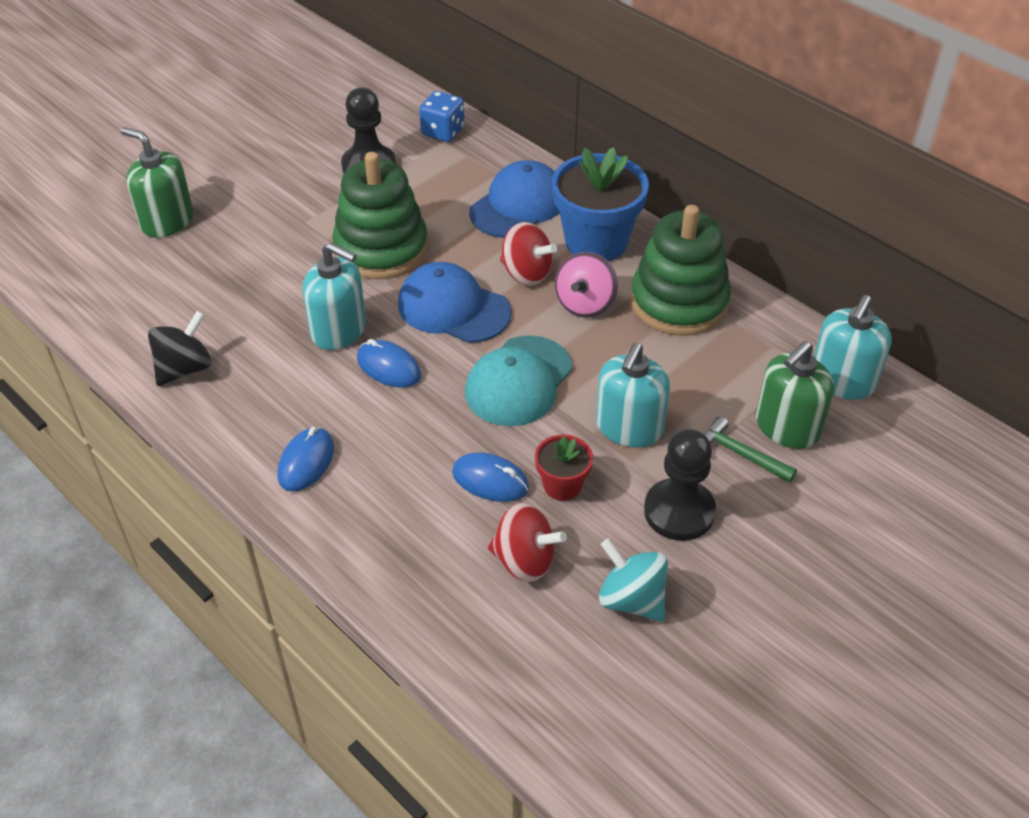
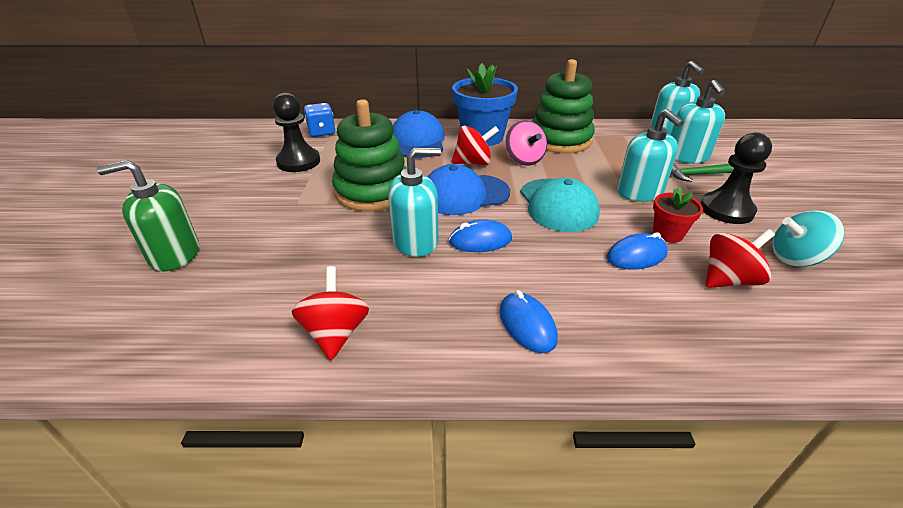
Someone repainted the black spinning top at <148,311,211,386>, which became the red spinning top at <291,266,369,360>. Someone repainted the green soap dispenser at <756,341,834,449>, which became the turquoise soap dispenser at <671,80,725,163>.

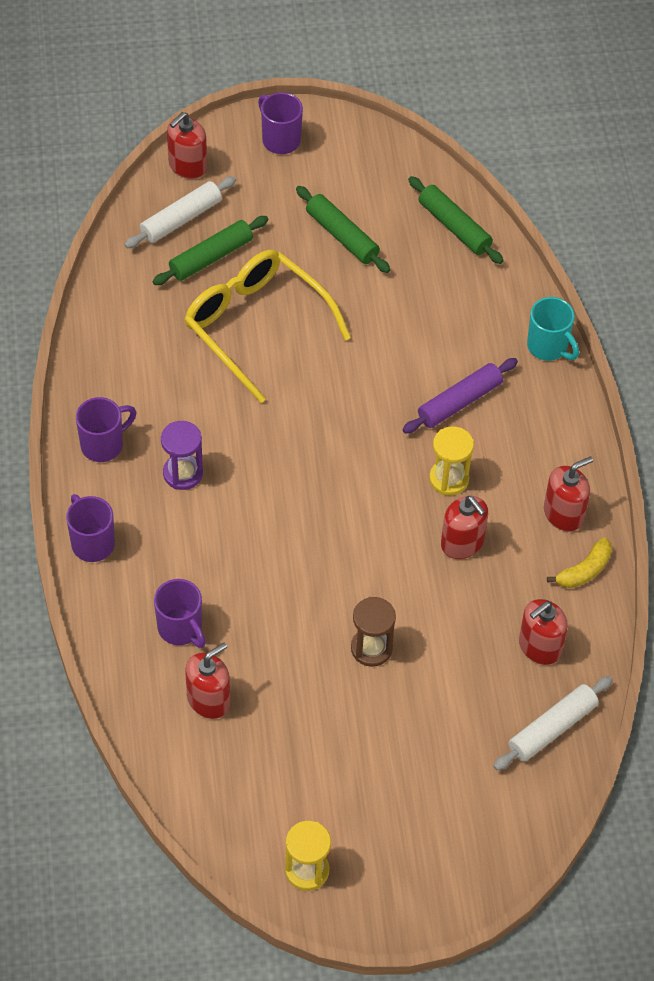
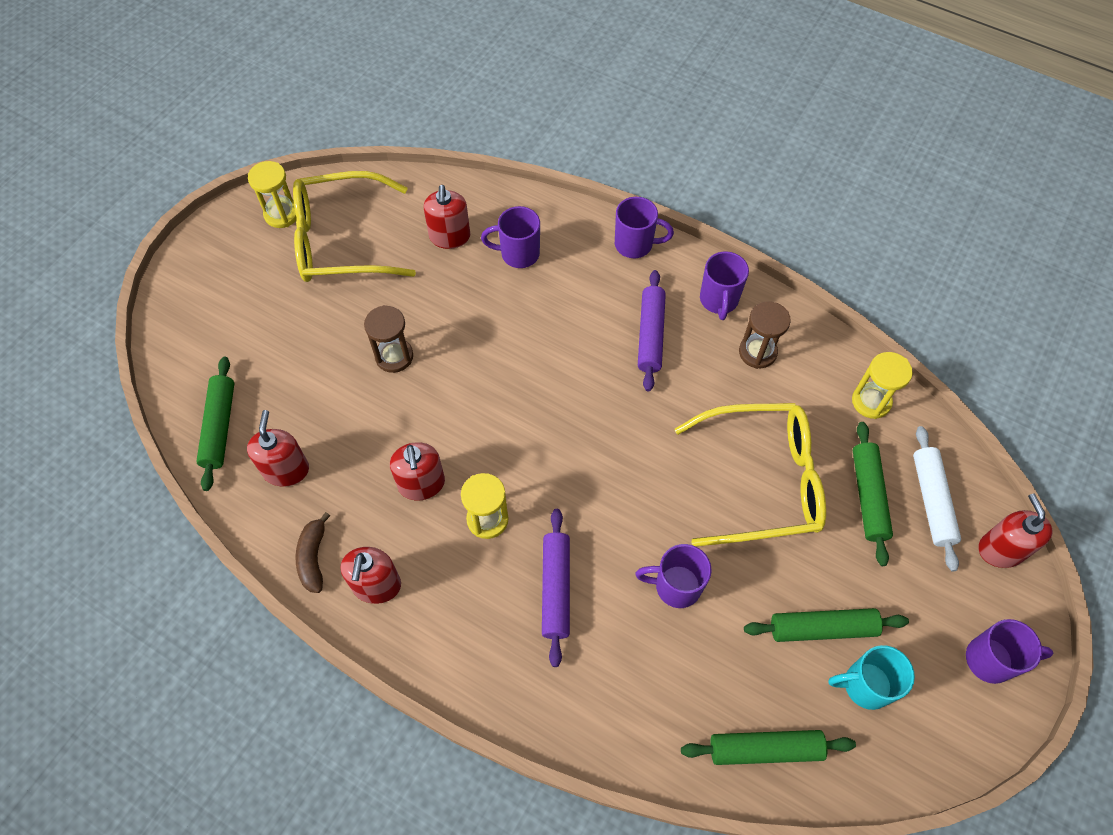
Someone put down the yellow glasses at <293,171,416,282>. Someone put down the purple mug at <635,544,712,608>. Someone put down the brown hourglass at <739,301,791,369>. Someone put down the yellow hourglass at <852,352,913,419>. Someone carried the turquoise mug from <527,297,579,361> to <828,645,915,710>. Someone swapped the purple hourglass at <161,421,203,490> for the purple rolling pin at <638,270,666,391>. Someone repainted the white rolling pin at <493,676,613,770>, which became the green rolling pin at <196,357,235,491>. Someone repainted the yellow banana at <547,538,612,588>, which became the brown banana at <296,512,330,593>. Someone rotated the red soap dispenser at <441,496,488,559> by 105 degrees counterclockwise.

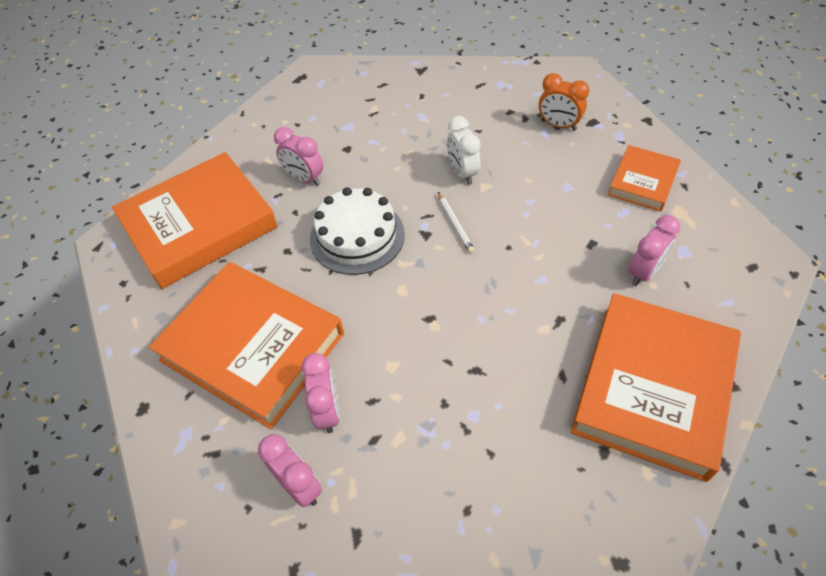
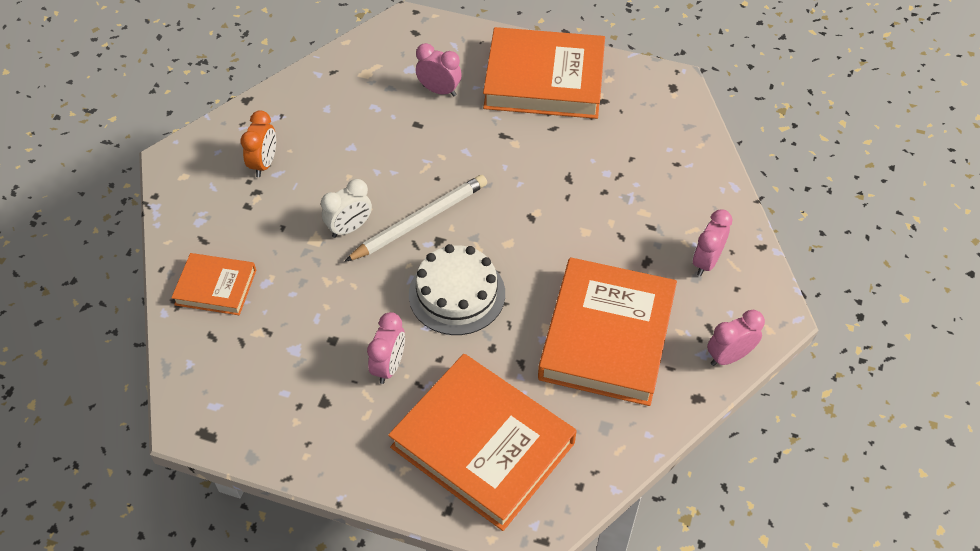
Someone carried the pink clock from <302,353,340,433> to <707,310,765,366>. Someone carried the orange book from <608,145,681,212> to <171,253,256,315>. Someone scaled the white pencil at <438,192,475,253> by 2.03.

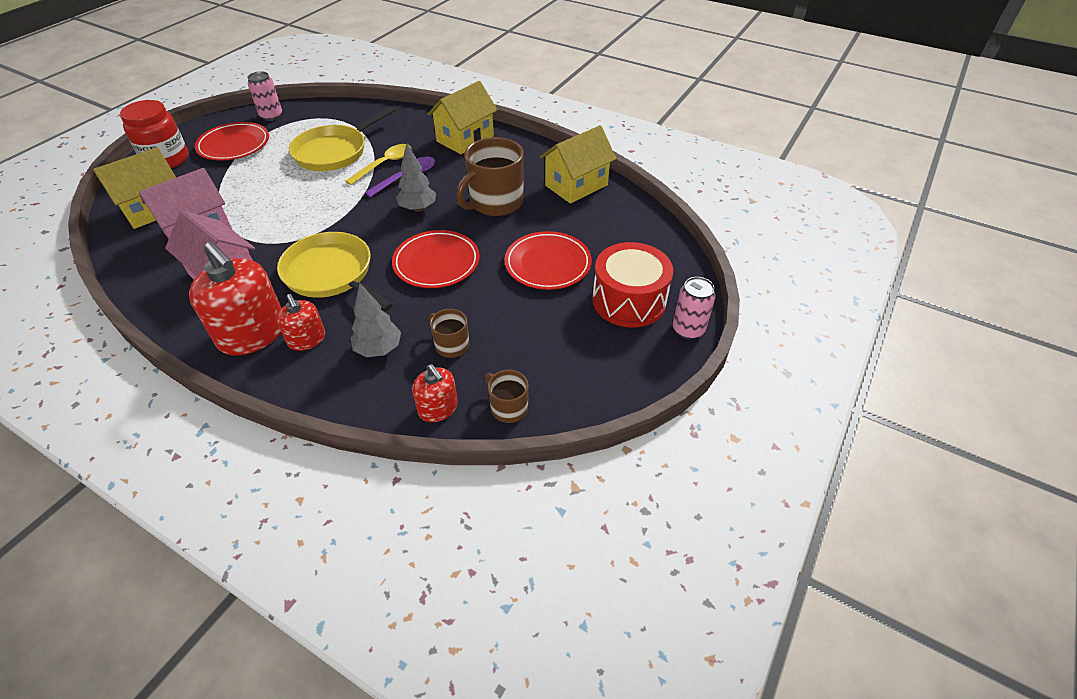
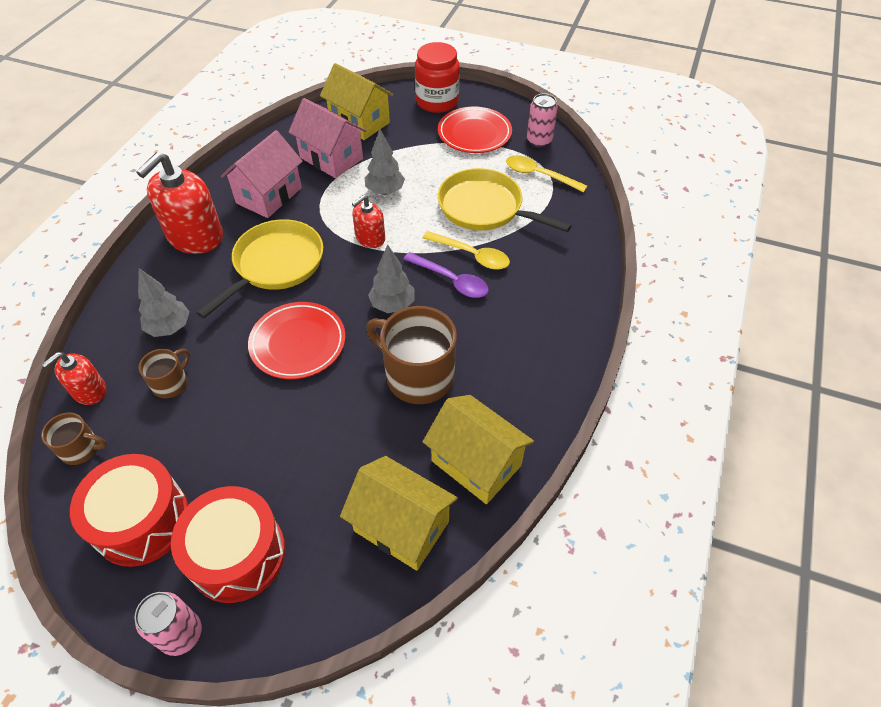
Someone took away the red plate at <505,231,592,290>. Someone put down the red drum at <70,454,189,567>. Someone put down the grey tree at <365,129,405,195>. Someone put down the yellow spoon at <506,155,587,192>. Someone carried the red soap dispenser from <276,294,325,351> to <352,195,385,248>. Someone carried the yellow house from <428,81,498,154> to <340,456,458,571>. Someone rotated the brown mug at <485,370,528,423> by 60 degrees clockwise.

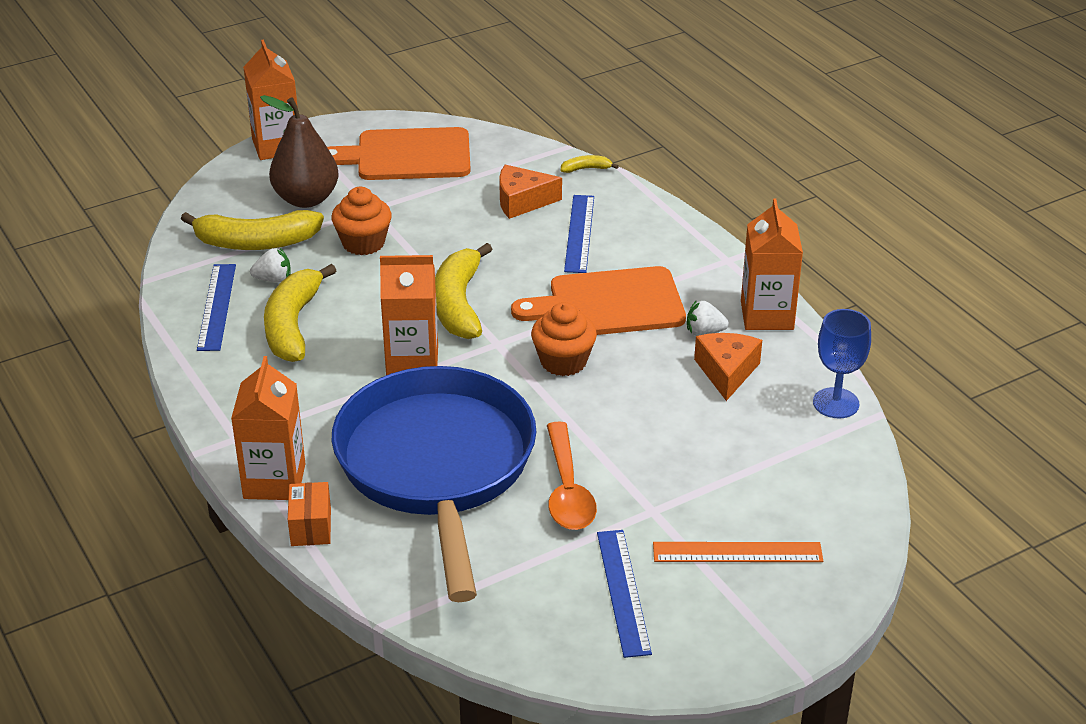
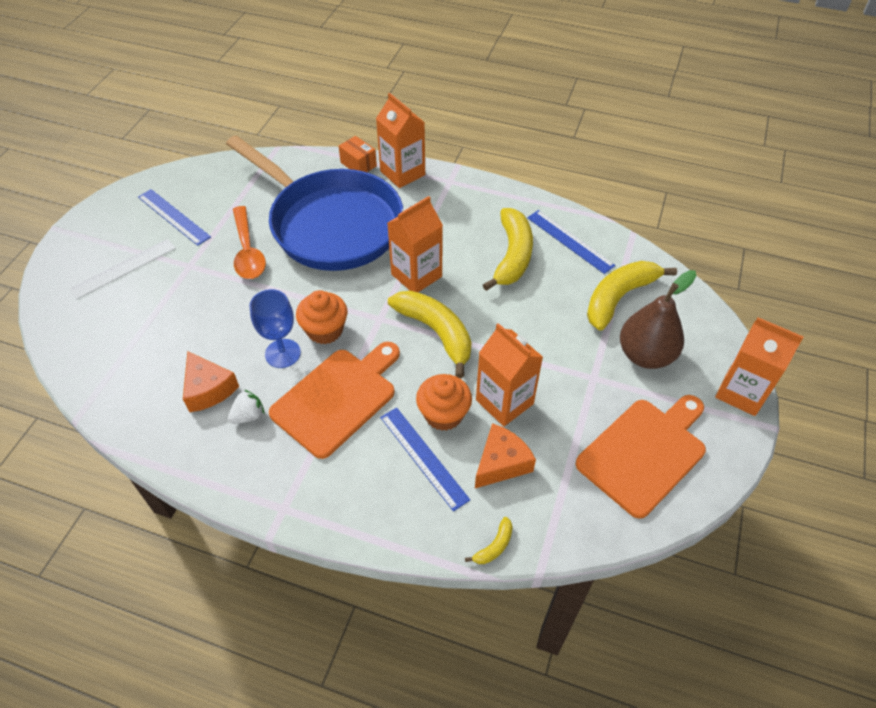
Someone took away the white strawberry at <250,248,291,282>. Someone carried the orange cupcake from <331,187,392,255> to <416,374,472,431>. Someone carried the orange carton from <741,199,803,330> to <476,323,543,426>. Someone carried the blue goblet from <813,309,871,418> to <250,289,301,368>. Someone repainted the orange ruler at <653,542,823,562>, which became the white ruler at <69,239,176,299>. Someone rotated the yellow banana at <264,264,337,362> by 45 degrees clockwise. Someone rotated the orange spoon at <547,421,597,530> by 150 degrees counterclockwise.

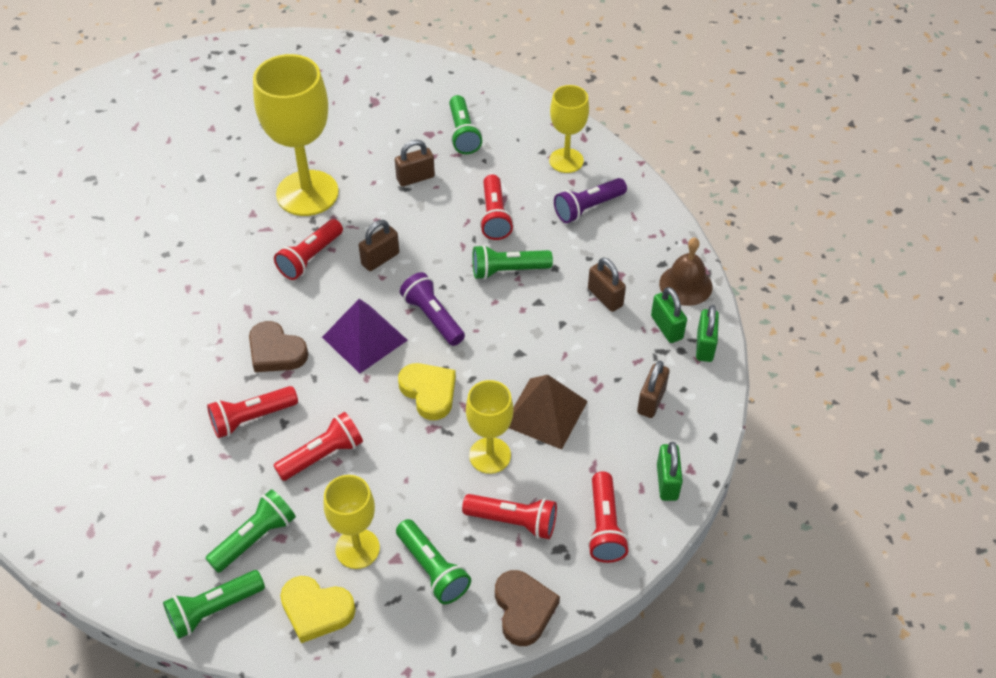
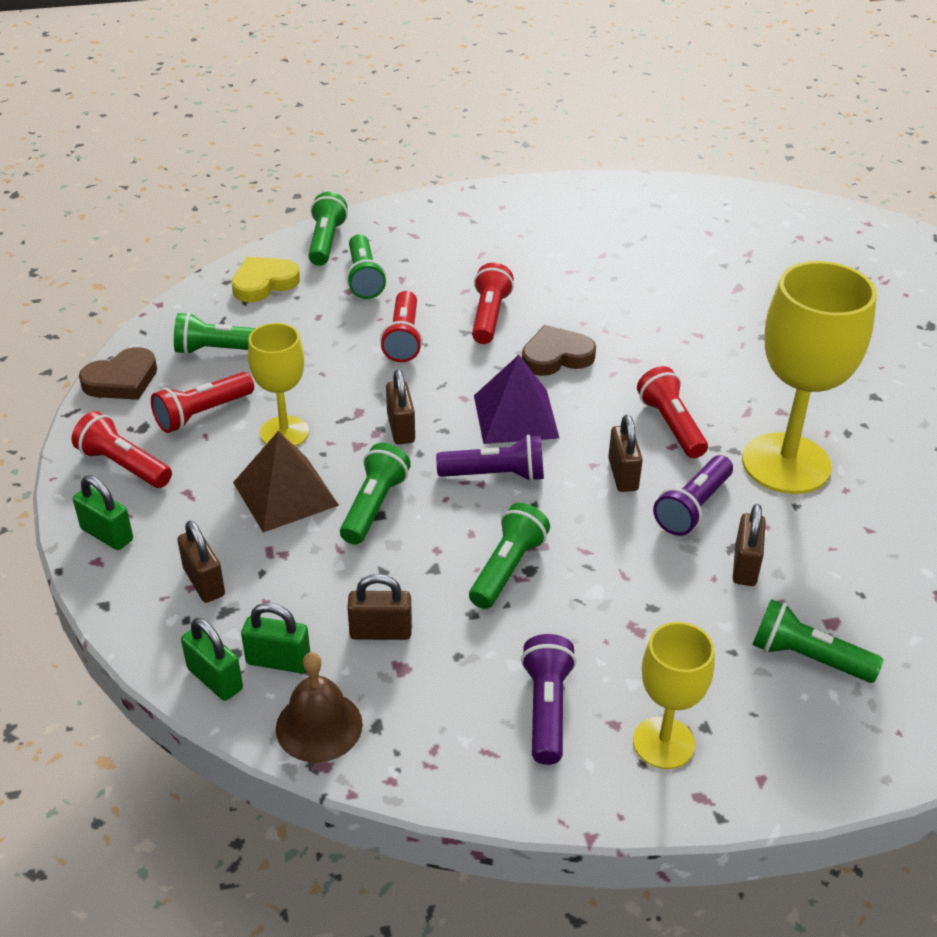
Someone took away the yellow goblet at <324,475,380,569>. Someone took away the red flashlight at <480,174,514,240>. Someone put down the green flashlight at <340,443,411,544>. Someone put down the purple flashlight at <653,455,733,536>. Someone swapped the yellow heart at <398,363,456,420> for the brown padlock at <386,369,415,444>. Someone rotated the brown heart at <495,570,560,646> by 60 degrees counterclockwise.

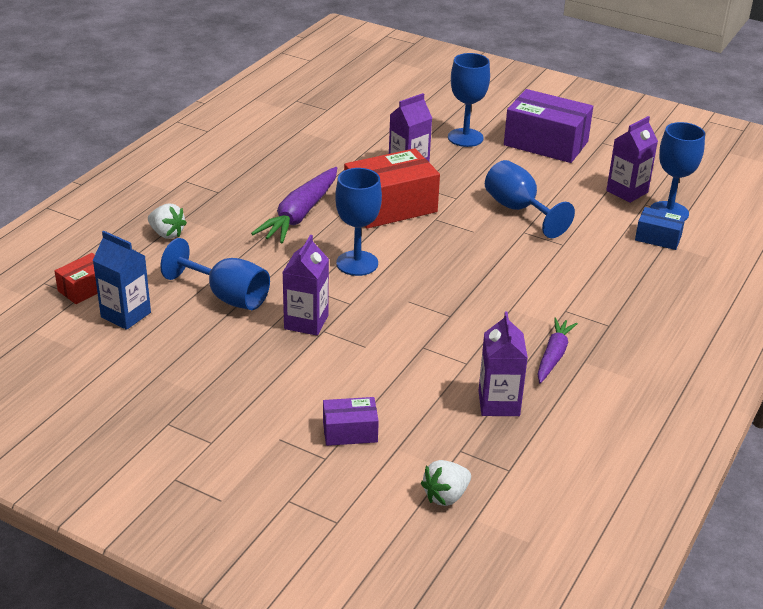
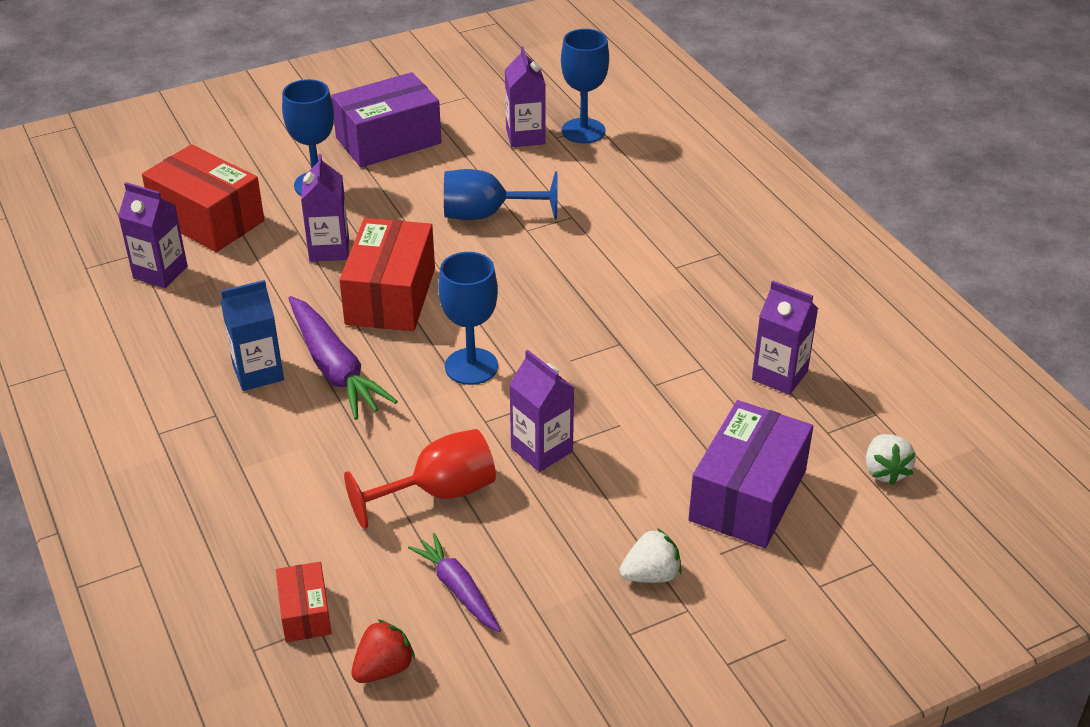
Someone took away the blue box at <635,207,686,250>. Someone put down the purple carton at <118,182,188,288>. Someone put down the red box at <142,144,264,252>. Someone put down the red strawberry at <351,619,415,683>. Someone carried the blue carton from <93,231,151,330> to <221,280,284,391>. Someone carried the white strawberry from <148,204,187,239> to <620,528,682,583>. Someone carried the purple carrot from <538,318,578,384> to <408,533,501,632>. Someone repainted the blue goblet at <160,238,270,310>, which became the red goblet at <344,429,496,529>. Someone scaled the purple box at <323,397,379,446> by 1.95.

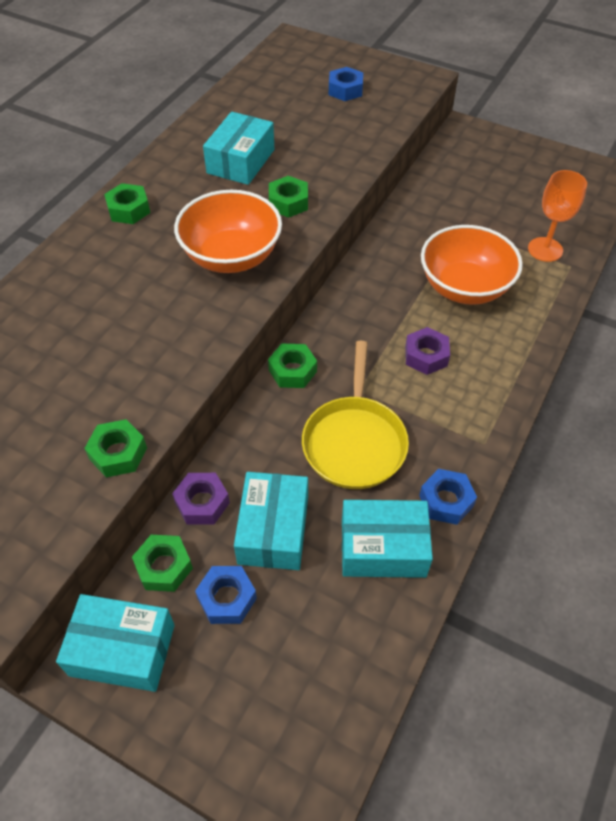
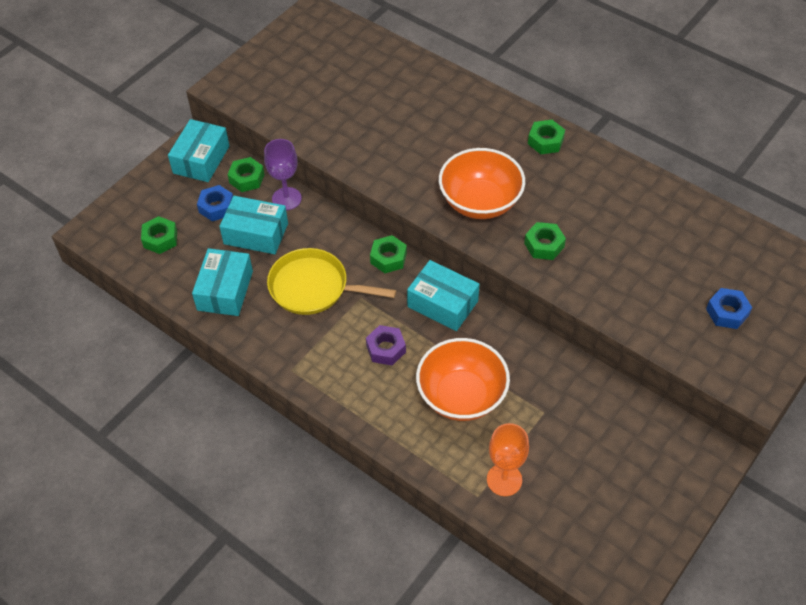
Someone took away the blue nut at <419,469,477,525>. Someone carried the green nut from <84,419,147,478> to <141,216,177,254>. Someone carried the turquoise box from <203,112,274,185> to <407,260,480,331>. Someone swapped the purple nut at <172,473,230,524> for the purple goblet at <264,139,302,210>.

